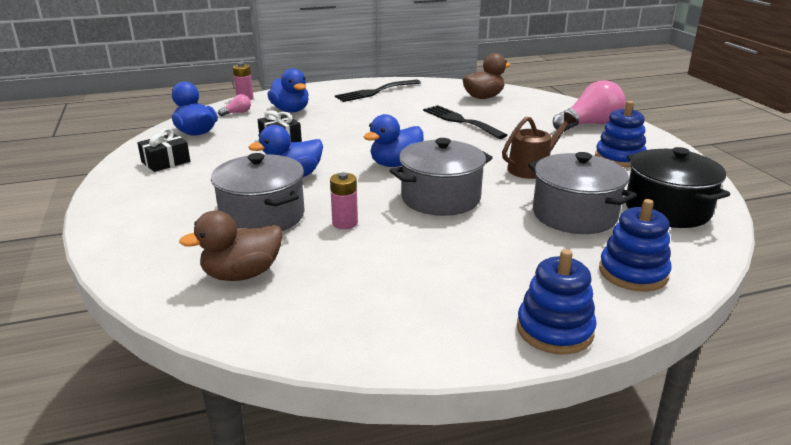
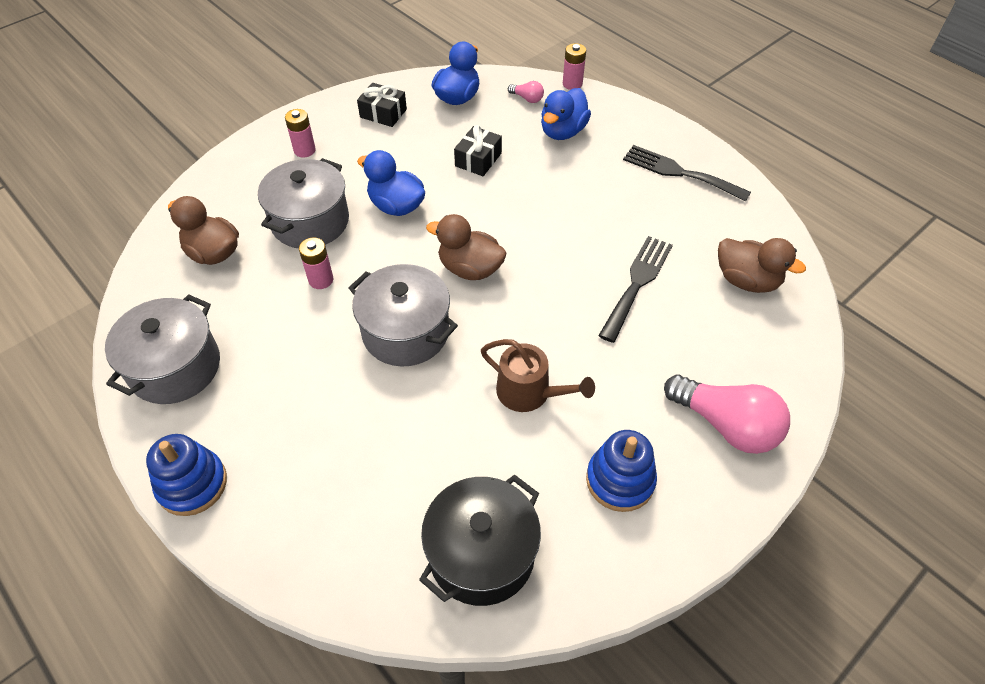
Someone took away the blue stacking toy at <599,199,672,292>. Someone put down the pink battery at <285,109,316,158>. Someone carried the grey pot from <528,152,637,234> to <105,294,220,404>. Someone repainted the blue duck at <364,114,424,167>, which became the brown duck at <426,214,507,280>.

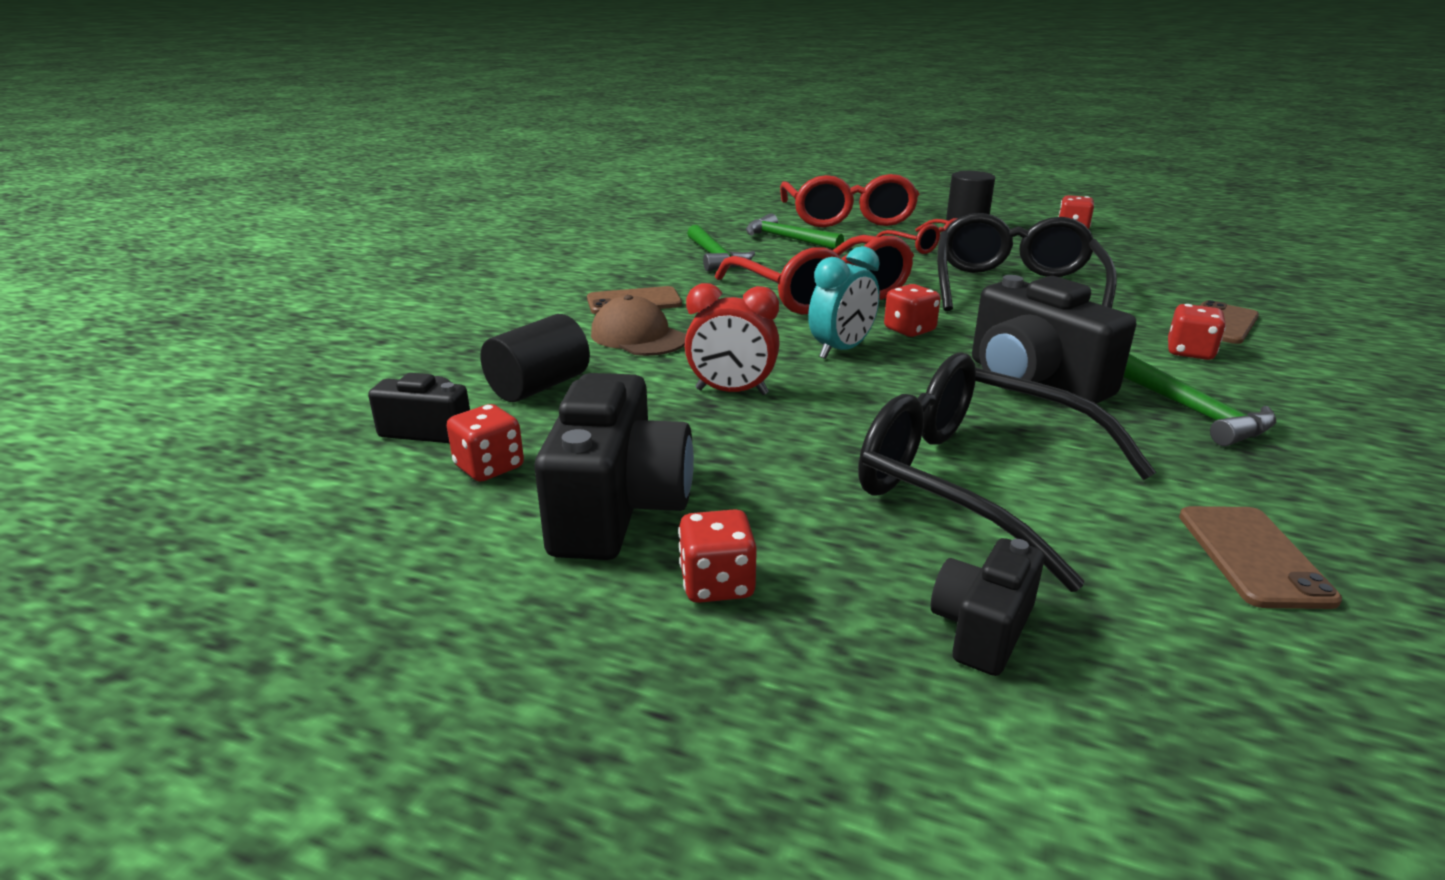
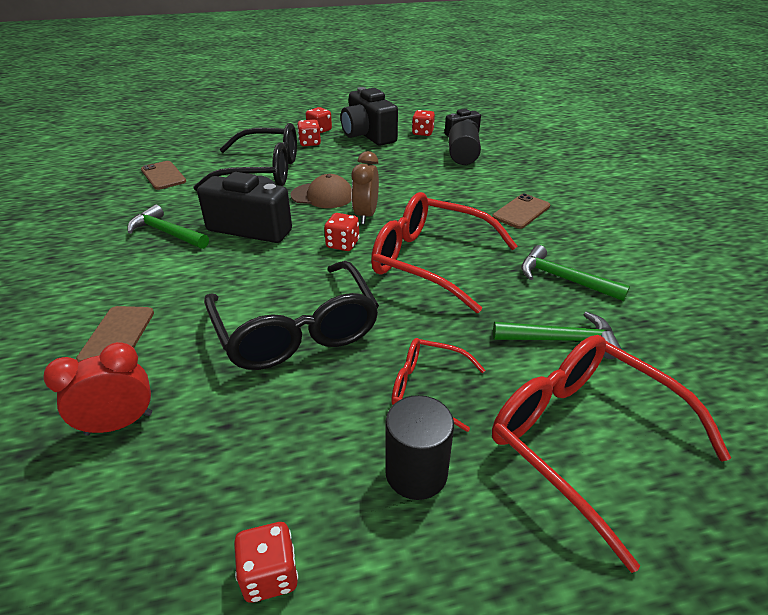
Someone took away the black camera at <931,538,1045,676>. Someone carried the brown cap from <591,295,686,356> to <291,174,352,208>. Someone carried the red clock from <685,283,780,395> to <43,342,152,436>. Someone carried the red dice from <1168,304,1226,360> to <297,120,321,146>. Someone repainted the turquoise clock at <808,246,880,359>, which became the brown clock at <351,151,379,224>.

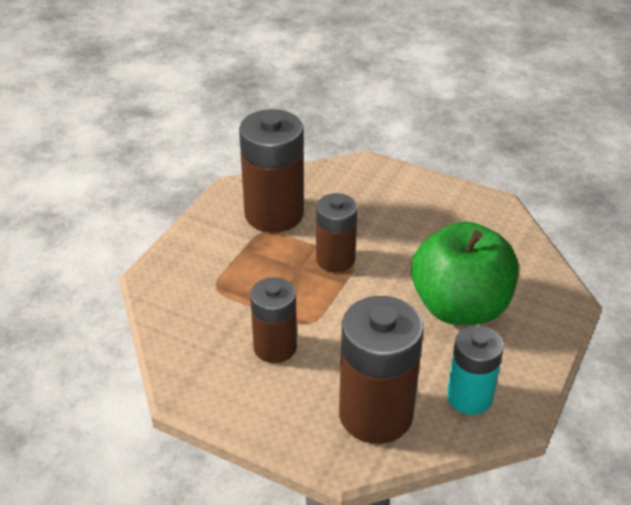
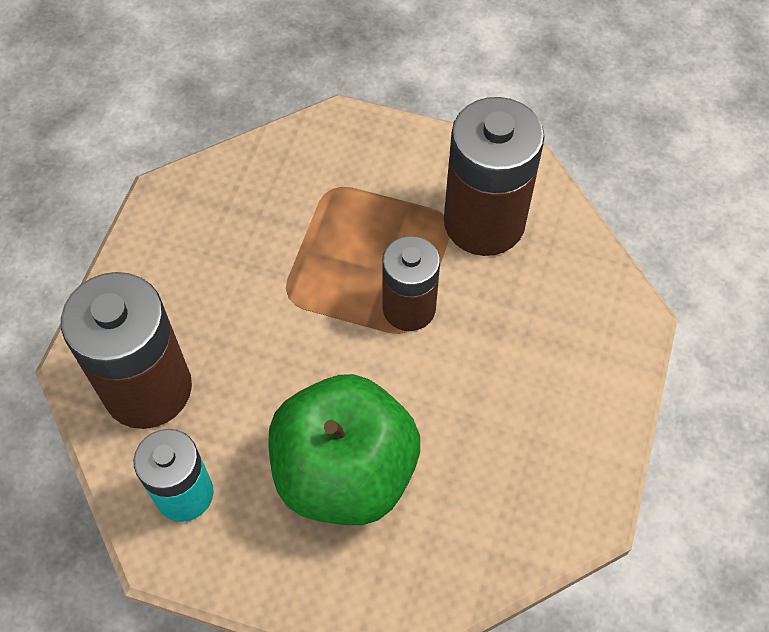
Someone took away the brown battery at <250,277,297,363>.

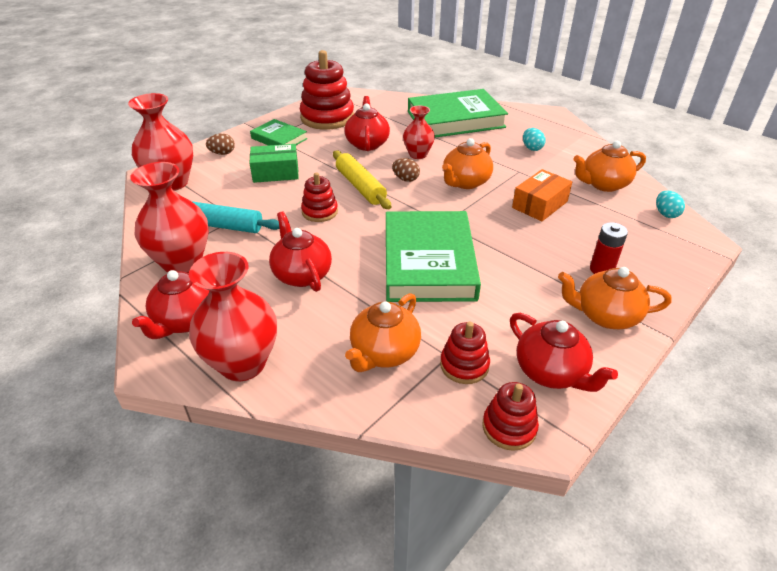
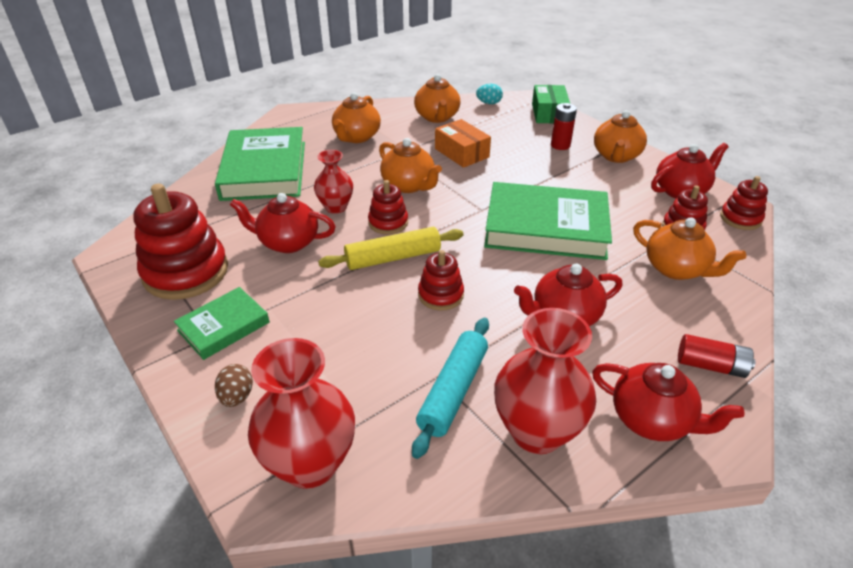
Someone carried the green box from <249,144,299,183> to <532,85,570,123>. Someone swapped the red vase at <189,252,277,381> for the red battery at <678,334,756,378>. Someone swapped the brown egg at <392,158,420,182> for the red stacking toy at <368,180,408,234>. Someone swapped the turquoise egg at <523,128,546,151> for the orange teapot at <332,93,381,143>.

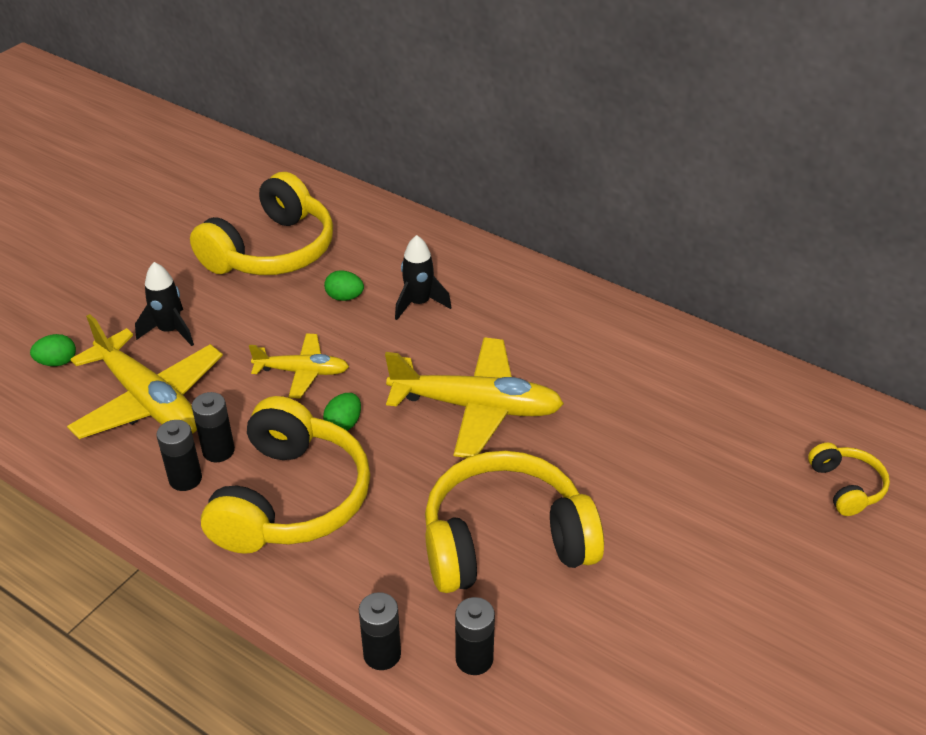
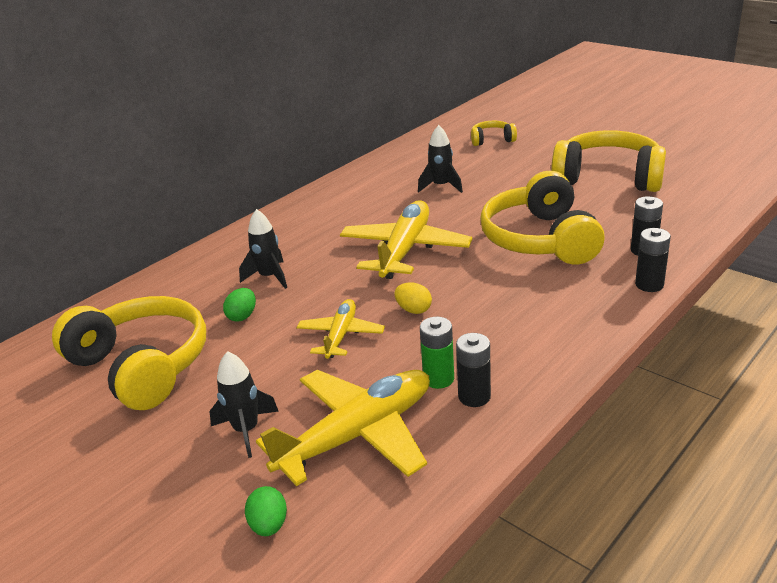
Someone put down the black rocket at <418,125,463,193>. Someone carried the yellow headphones from <201,396,370,554> to <551,130,666,192>. Someone repainted the black battery at <192,392,235,462>, which became the green battery at <420,317,454,389>. Someone repainted the green egg at <323,393,361,431>, which became the yellow egg at <394,282,432,314>.

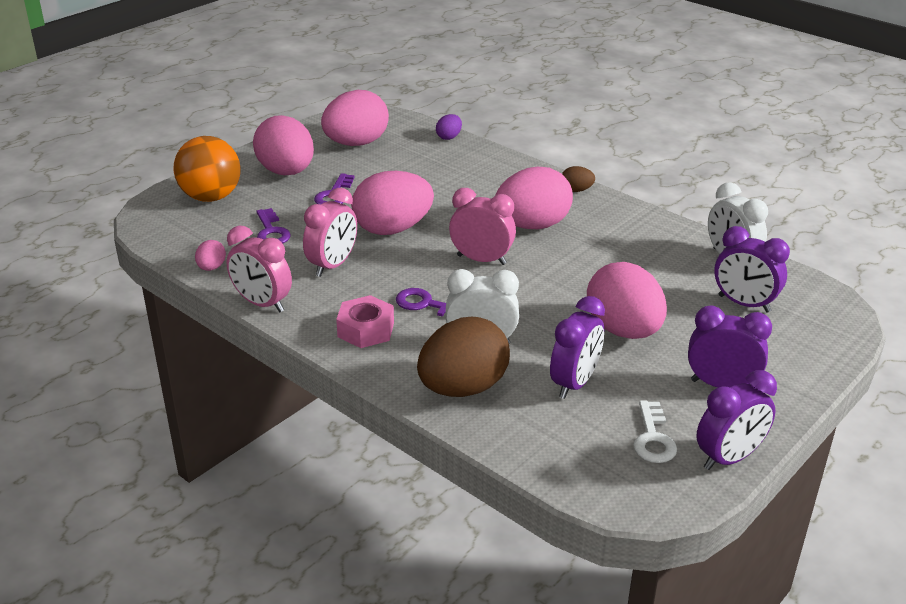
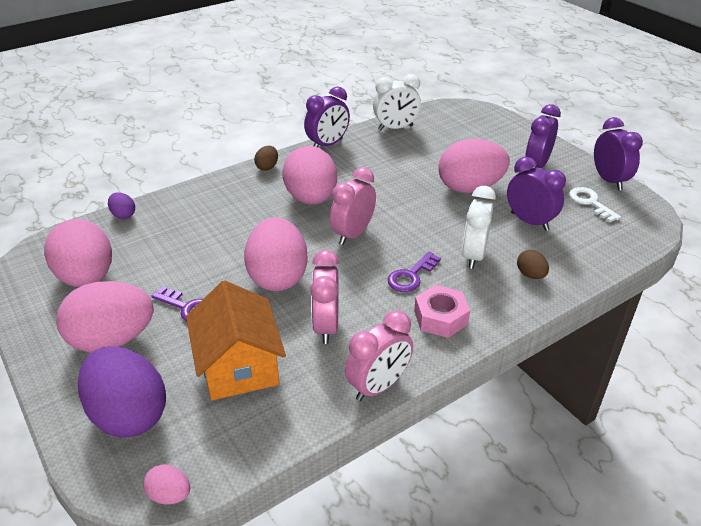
Someone carried the pink egg from <195,240,226,271> to <143,464,190,505>. Someone carried the purple clock from <714,226,790,312> to <304,87,350,147>. Someone swapped the orange ball at <173,136,241,202> for the purple egg at <78,346,166,438>. Someone swapped the purple key at <256,208,291,244> for the orange house at <186,280,286,401>. Someone rotated the pink clock at <303,188,357,277> by 135 degrees counterclockwise. Someone rotated the white key at <633,401,677,463> by 135 degrees counterclockwise. Someone scaled the brown egg at <417,317,510,397> by 0.44.

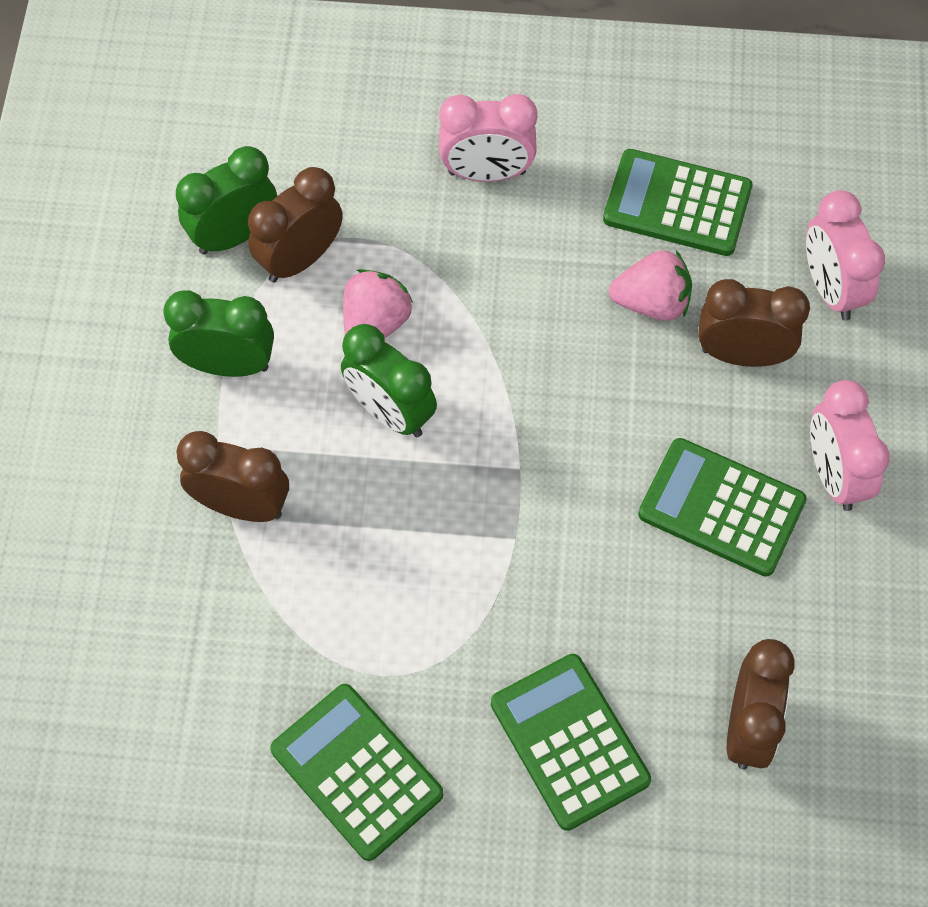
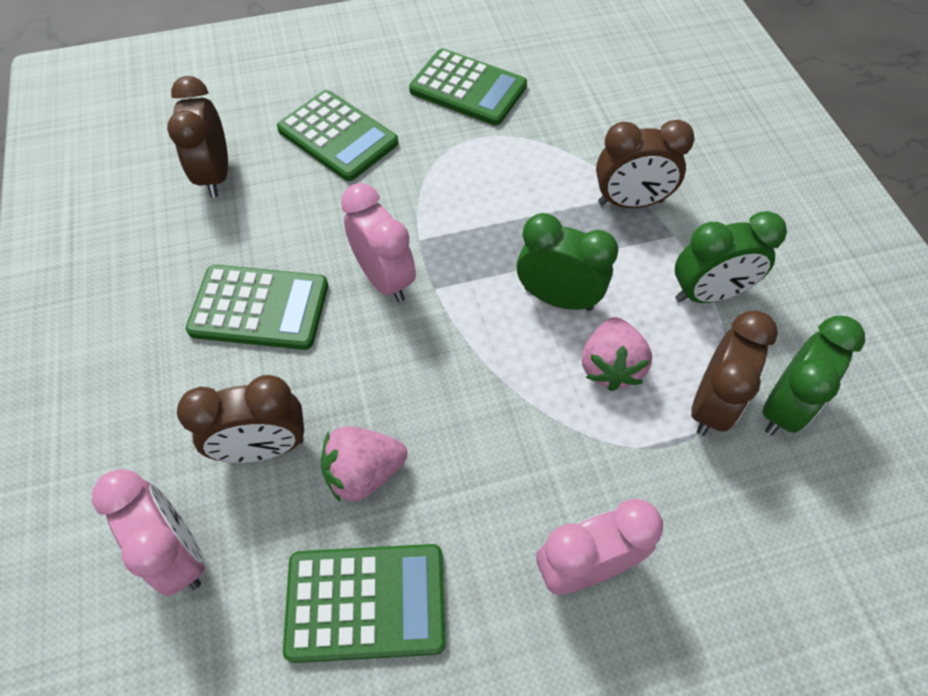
Someone carried the pink clock from <810,380,890,511> to <341,183,416,302>.

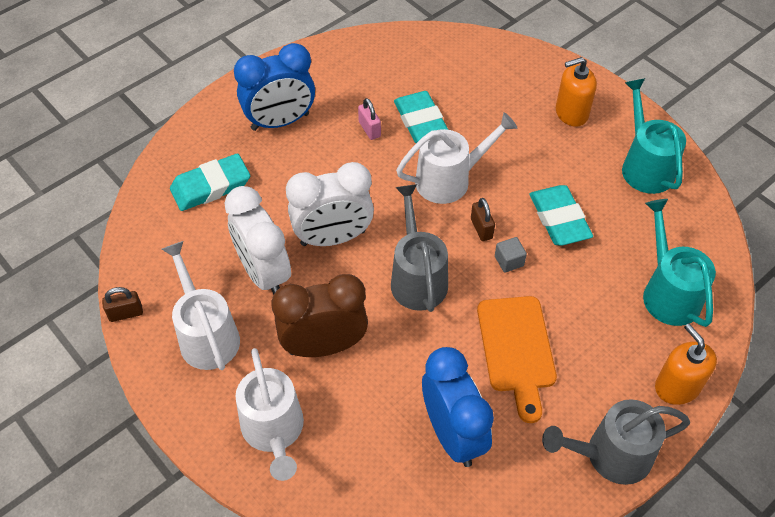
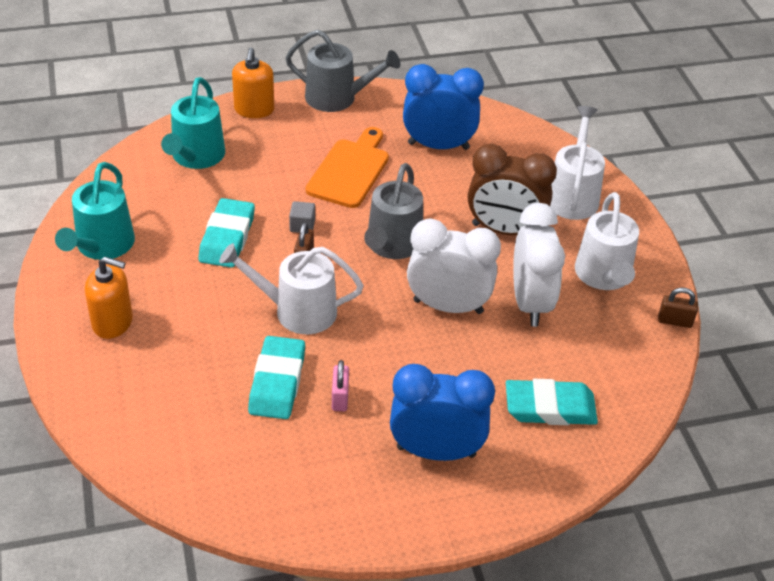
Someone rotated the blue clock at <422,347,494,467> by 90 degrees clockwise.

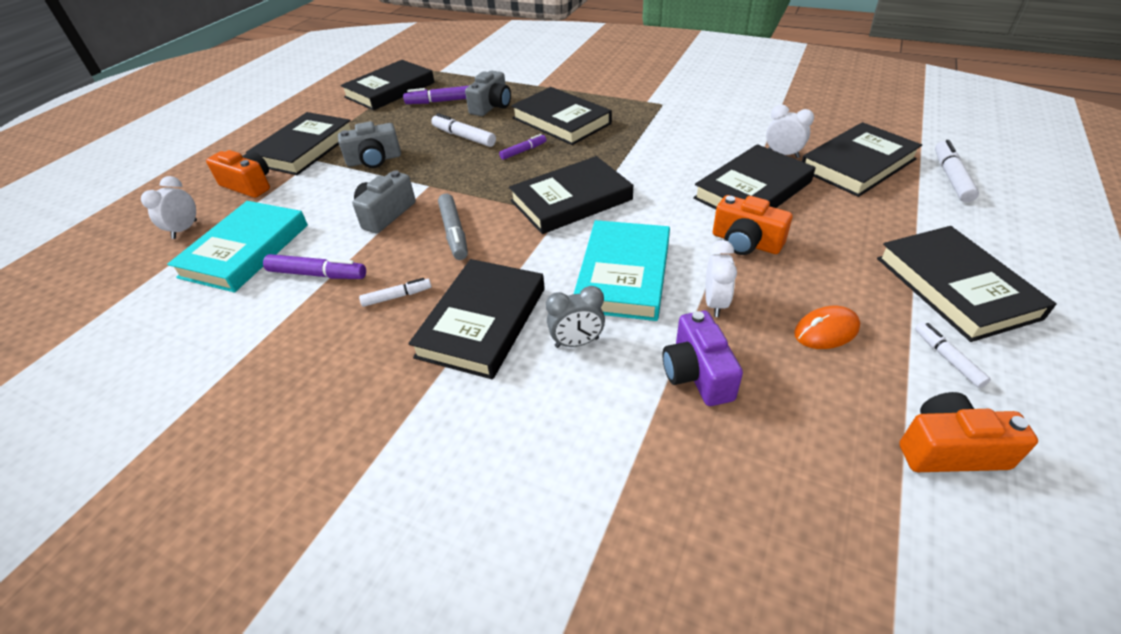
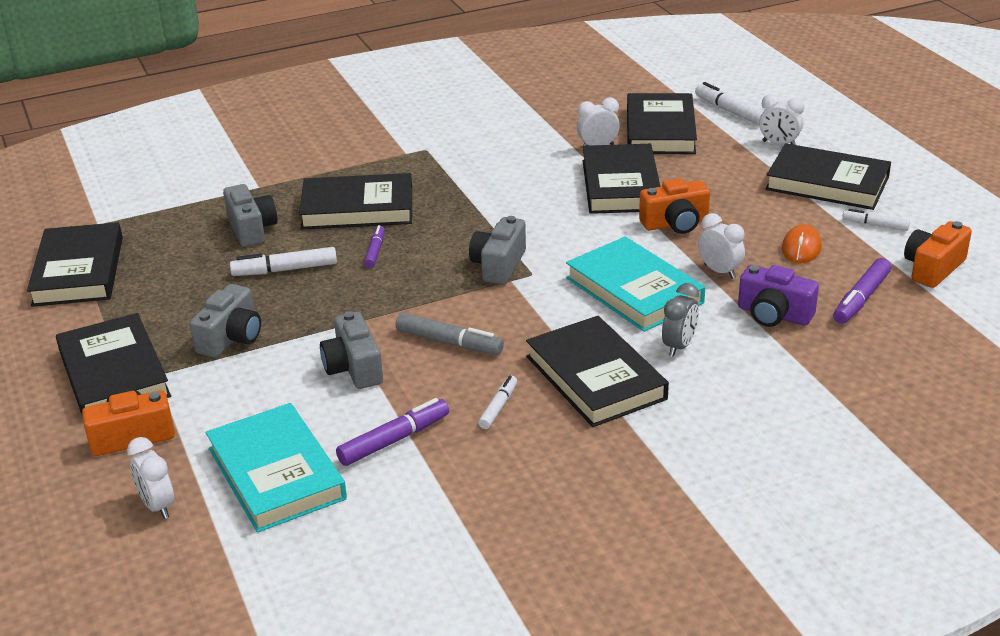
Someone put down the white clock at <759,94,804,145>. Someone carried the purple marker from <403,86,468,104> to <833,258,891,324>. Someone swapped the black book at <509,156,633,234> for the grey camera at <469,216,526,285>.

